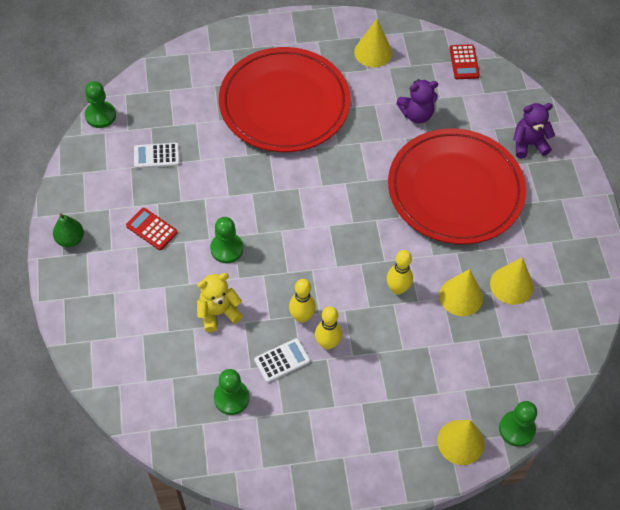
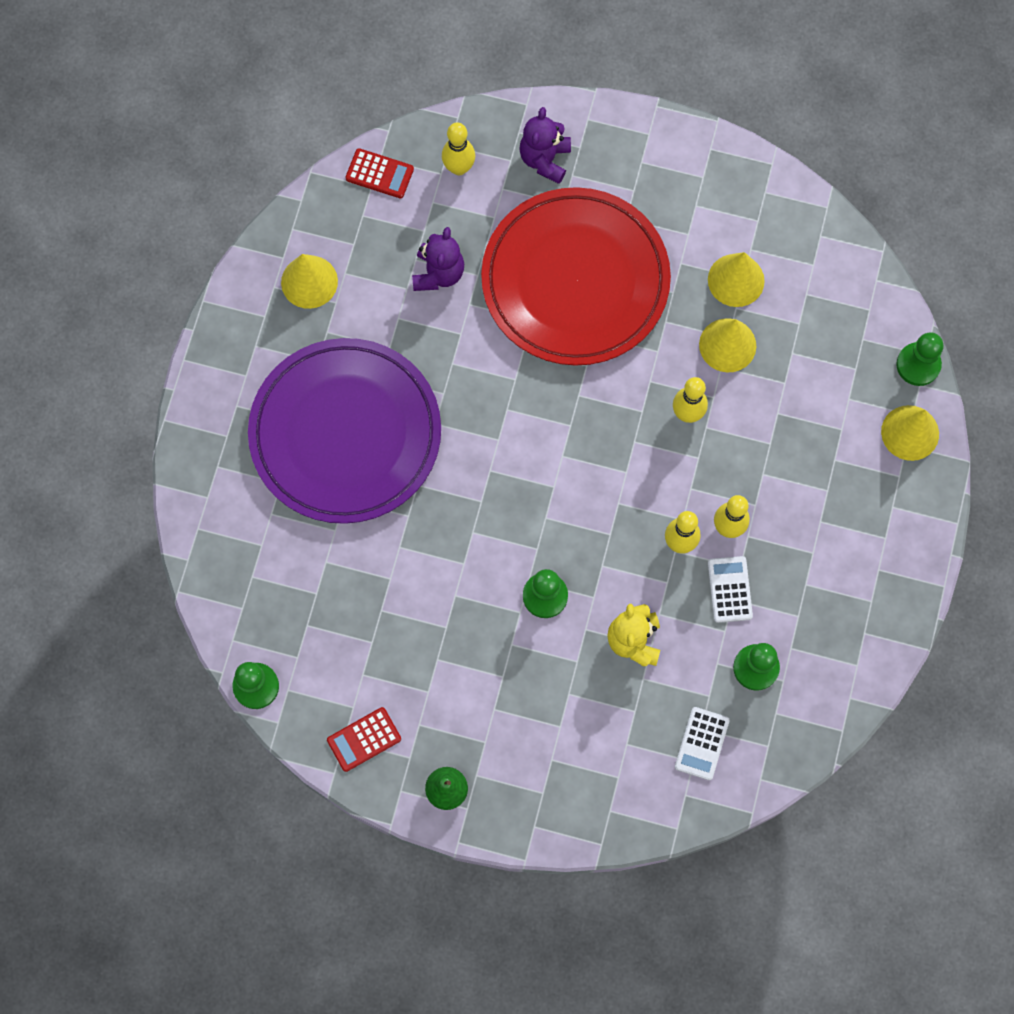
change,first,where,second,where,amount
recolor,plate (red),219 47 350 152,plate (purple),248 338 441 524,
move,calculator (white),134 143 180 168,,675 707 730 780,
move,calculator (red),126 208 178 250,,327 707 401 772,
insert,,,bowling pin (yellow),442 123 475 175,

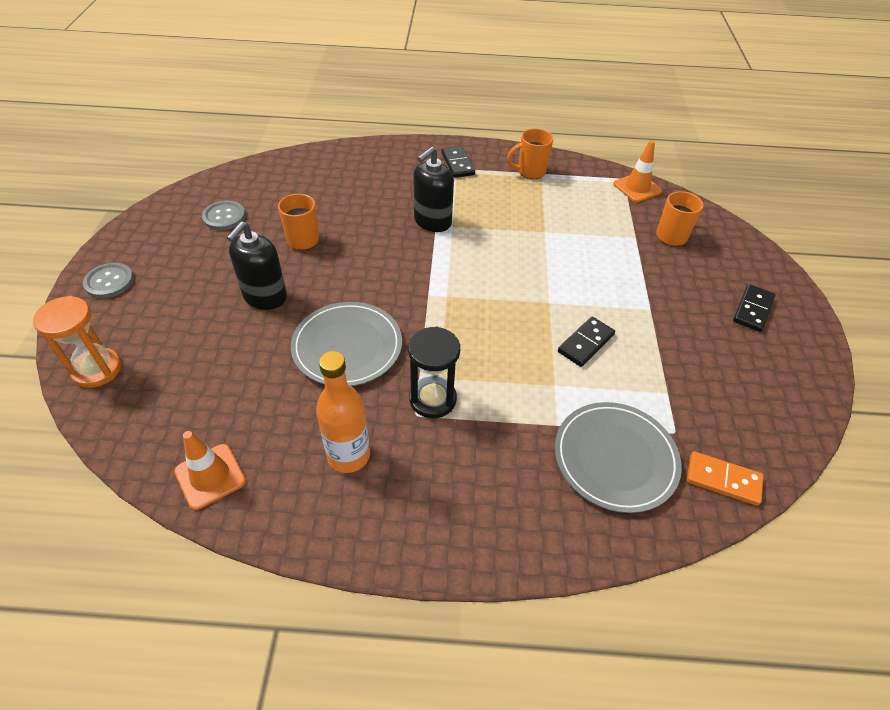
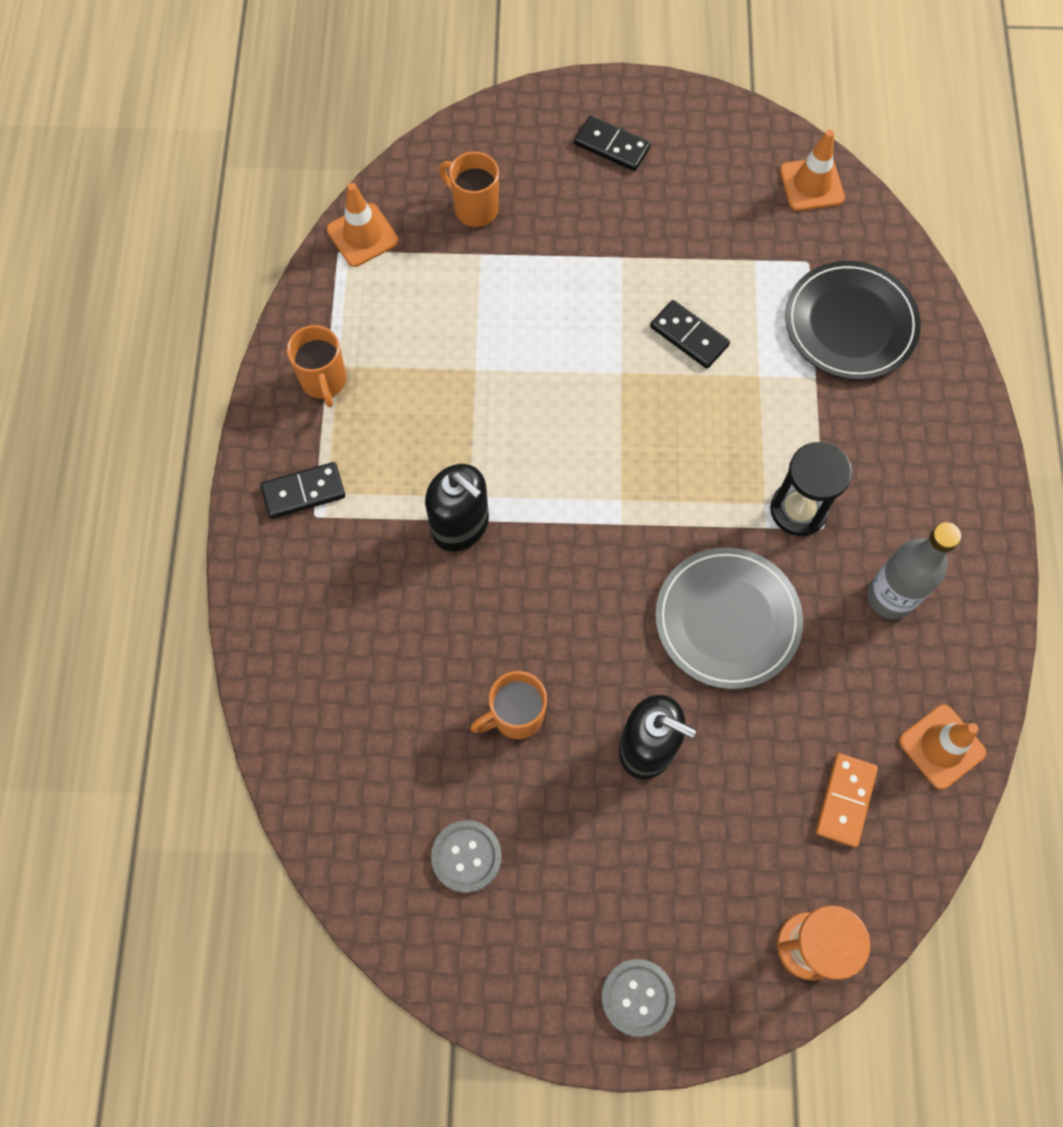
change,first,where,second,where,amount
recolor,bottle (orange),316 351 370 473,bottle (grey),867 522 961 619,
recolor,plate (grey),555 402 682 513,plate (black),785 261 921 380,
move,domino (orange),687 451 763 506,,816 753 878 847,
insert,,,traffic cone (orange),780 130 845 211,

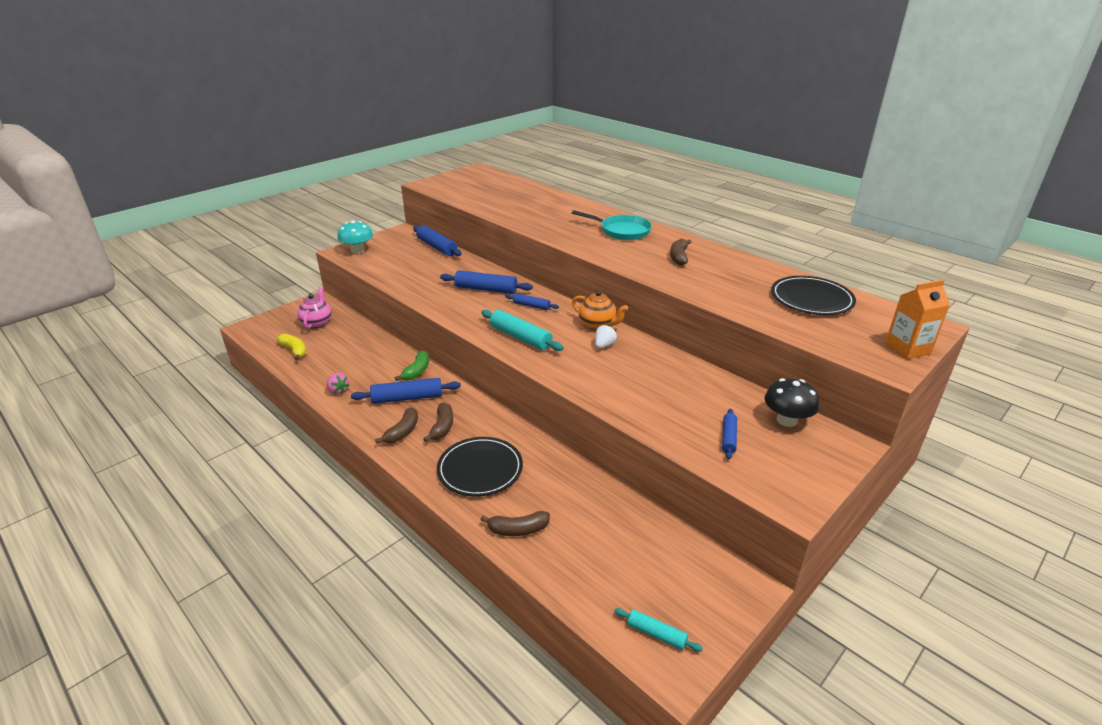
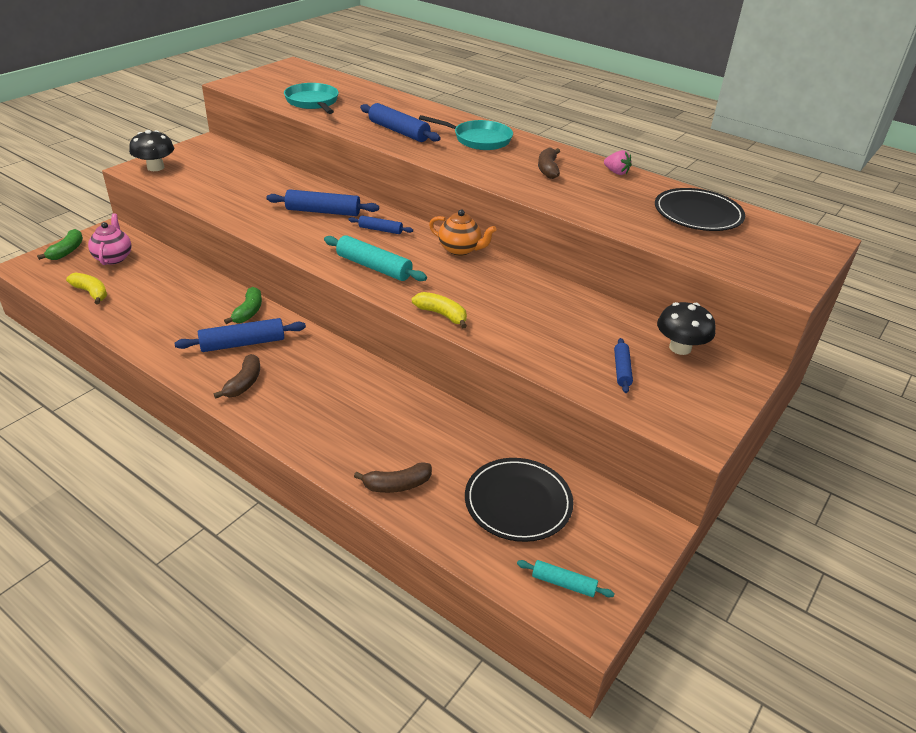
change,first,where,second,where,amount
recolor,mushroom (turquoise),337 221 373 254,mushroom (black),129 130 174 171,
move,rolling pin (blue),413 225 462 256,,360 103 441 142,
delete,carton (orange),885 280 950 359,,,
delete,strawberry (white),595 324 617 348,,,
move,strawberry (pink),327 373 350 394,,604 150 631 175,
delete,banana (brown),423 402 453 442,,,
move,plate (black),437 437 523 497,,465 458 573 542,
insert,,,pan (turquoise),284 83 339 114,
insert,,,banana (green),37 229 83 260,
insert,,,banana (yellow),412 292 467 328,

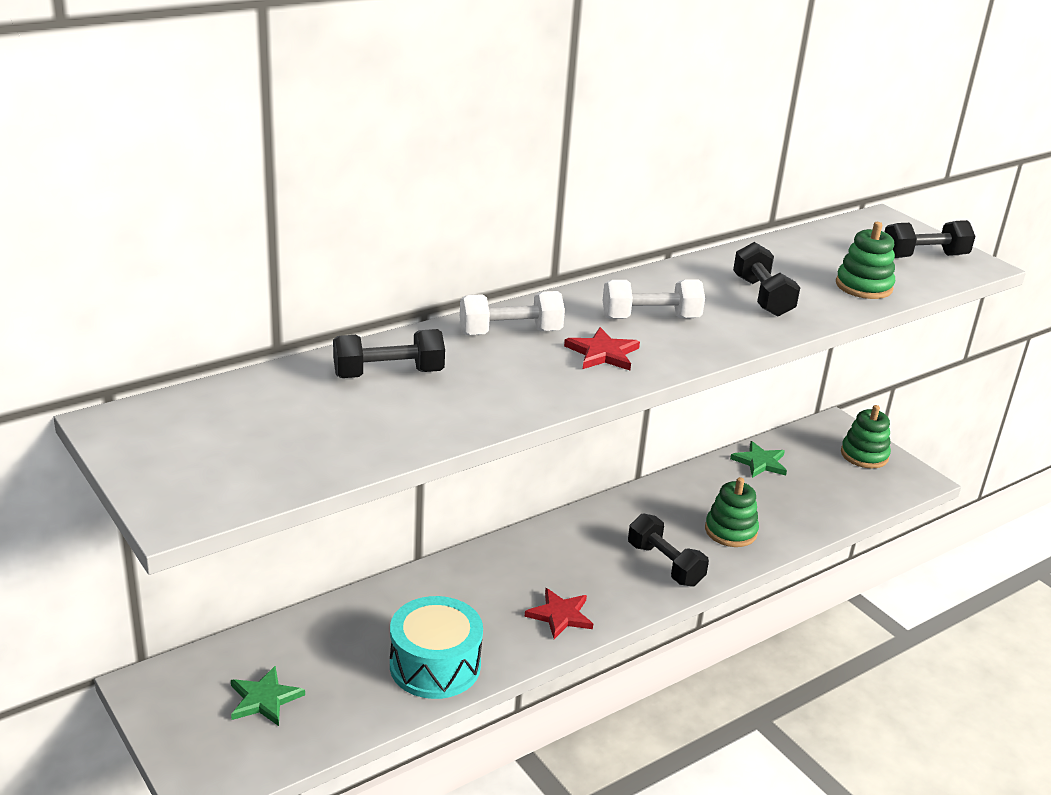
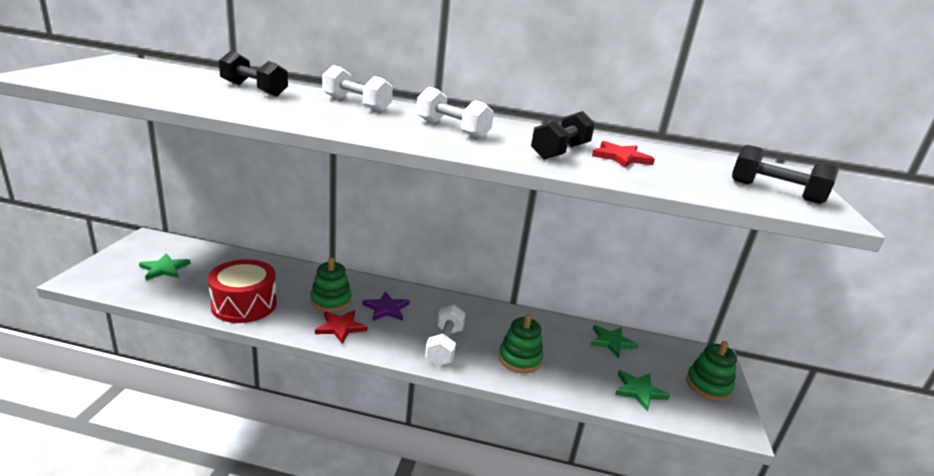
change,first,where,second,where,amount
move,stacking toy (green),836 222 895 299,,310 257 352 312,
move,star (red),564 327 640 370,,592 141 655 168,
recolor,dumbbell (black),628 514 709 587,dumbbell (white),425 304 466 366,
recolor,drum (turquoise),390 596 483 699,drum (red),208 259 277 323,
insert,,,star (purple),362 291 410 321,
insert,,,star (green),615 370 670 412,

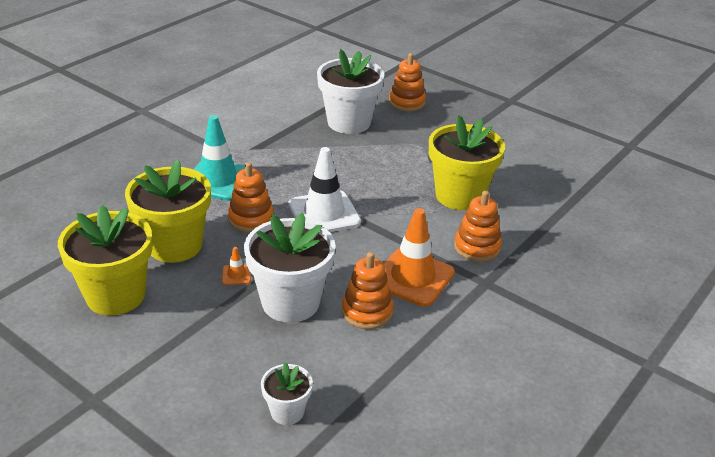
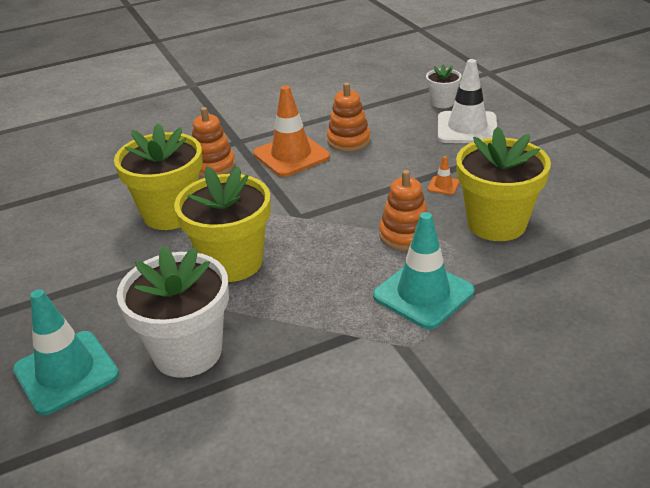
change,first,where,second,where,amount
replace,stacking toy (orange),389 53 426 112,traffic cone (turquoise),13 289 119 415,
move,traffic cone (white),289 147 361 232,,438 59 497 143,
move,flower pot (yellow),58 205 153 315,,174 166 271 282,
delete,flower pot (white),244 213 336 323,,,

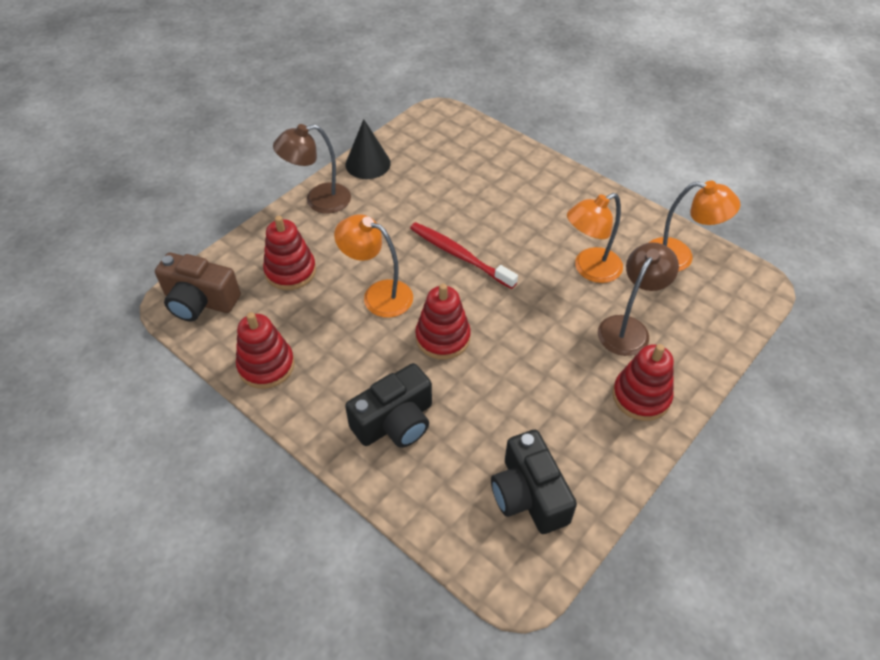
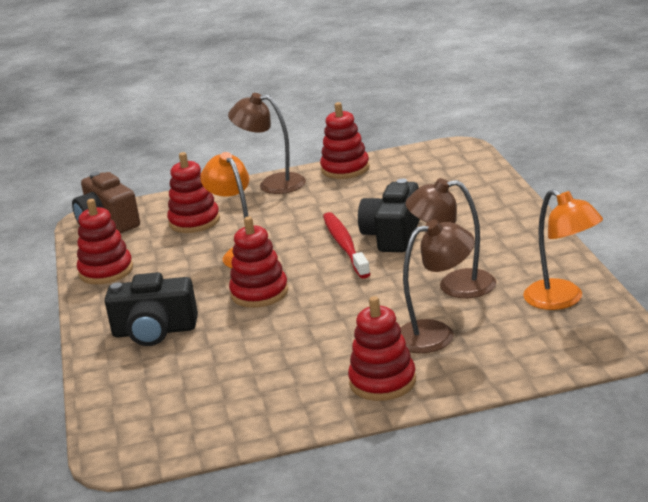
change,first,where,second,where,amount
replace,cone (black),346 119 391 179,stacking toy (red),320 102 370 179,
recolor,lamp (orange),567 193 623 283,lamp (brown),406 178 496 298,
move,camera (black),491 430 577 534,,358 179 420 252,

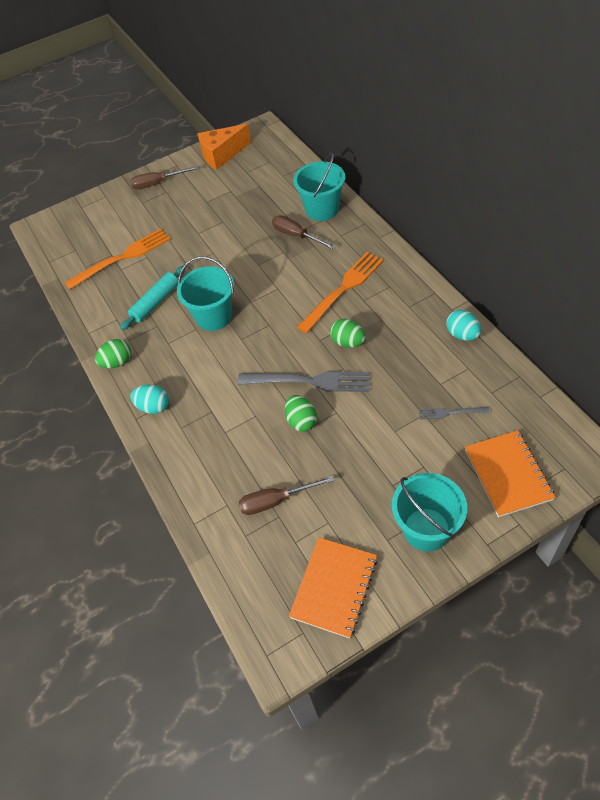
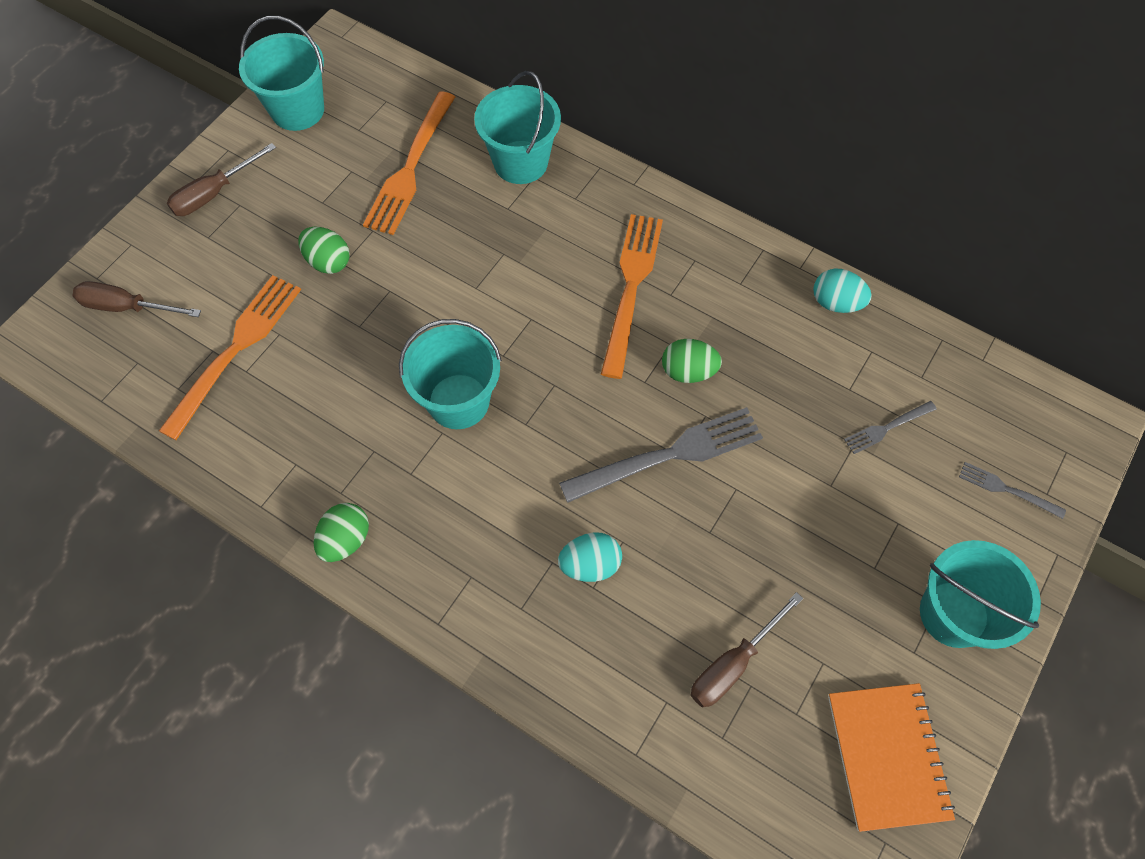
change,first,where,second,where,amount
replace,cheese (orange),197 124 251 170,bucket (turquoise),239 16 324 131,
move,screwdriver (brown),272 215 336 249,,73 281 201 317,
delete,rolling pin (turquoise),120 266 185 330,,,
move,egg (turquoise),130 385 169 414,,558 532 622 582,
move,egg (green),285 395 317 432,,298 227 349 274,
replace,notebook (orange),465 430 556 517,fork (grey),959 462 1066 519,
insert,,,fork (orange),363 91 455 235,

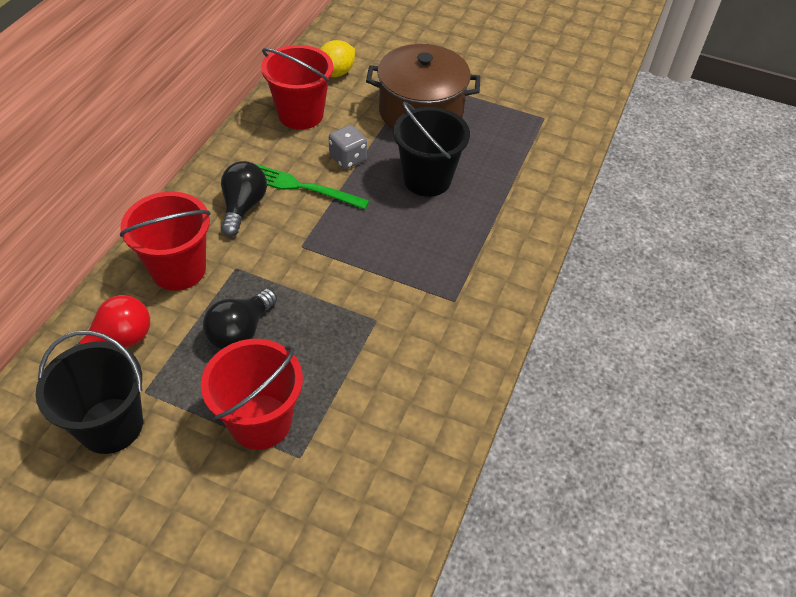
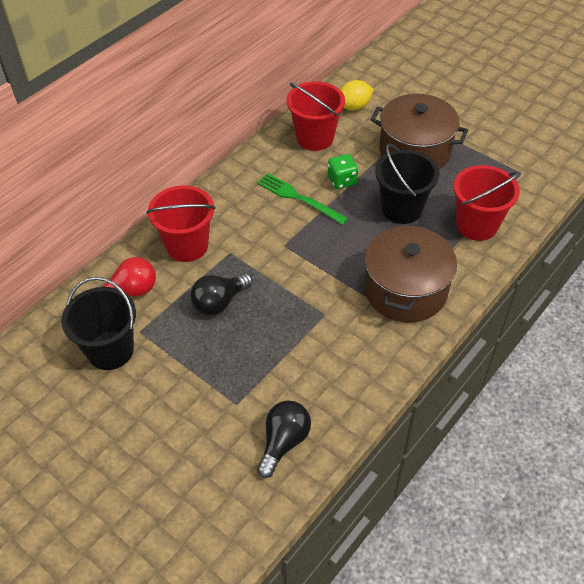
change,first,where,second,where,amount
recolor,dice (grey),329 125 367 169,dice (green),328 154 358 189,
move,light bulb (black),221 161 267 237,,257 400 311 478,
move,bucket (red),201 339 303 450,,453 165 520 241,
insert,,,pot (brown),364 223 457 323,

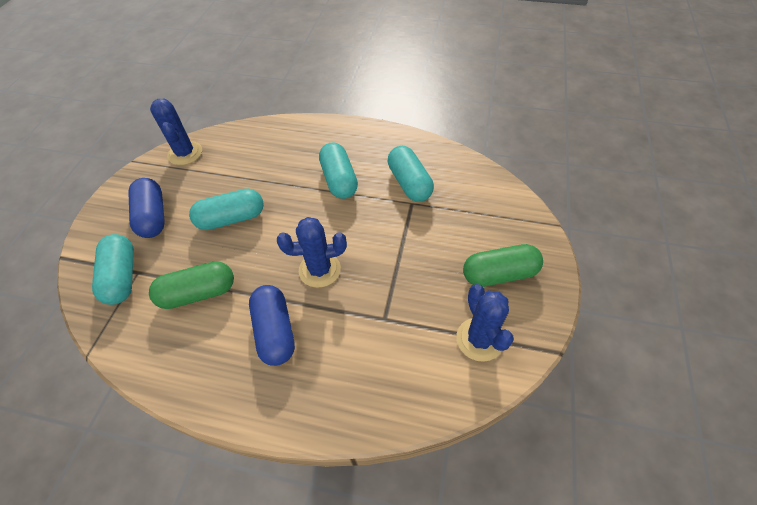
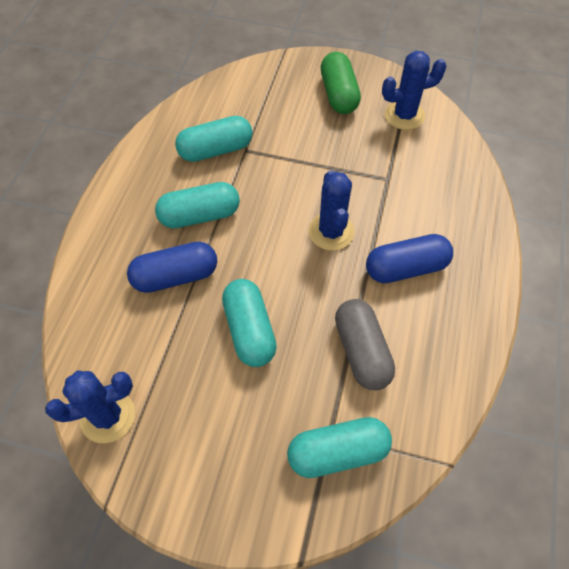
change,first,where,second,where,amount
move,capsule (blue),128 178 165 238,,127 241 217 293,
recolor,capsule (green),149 261 234 309,capsule (grey),335 299 395 390,

